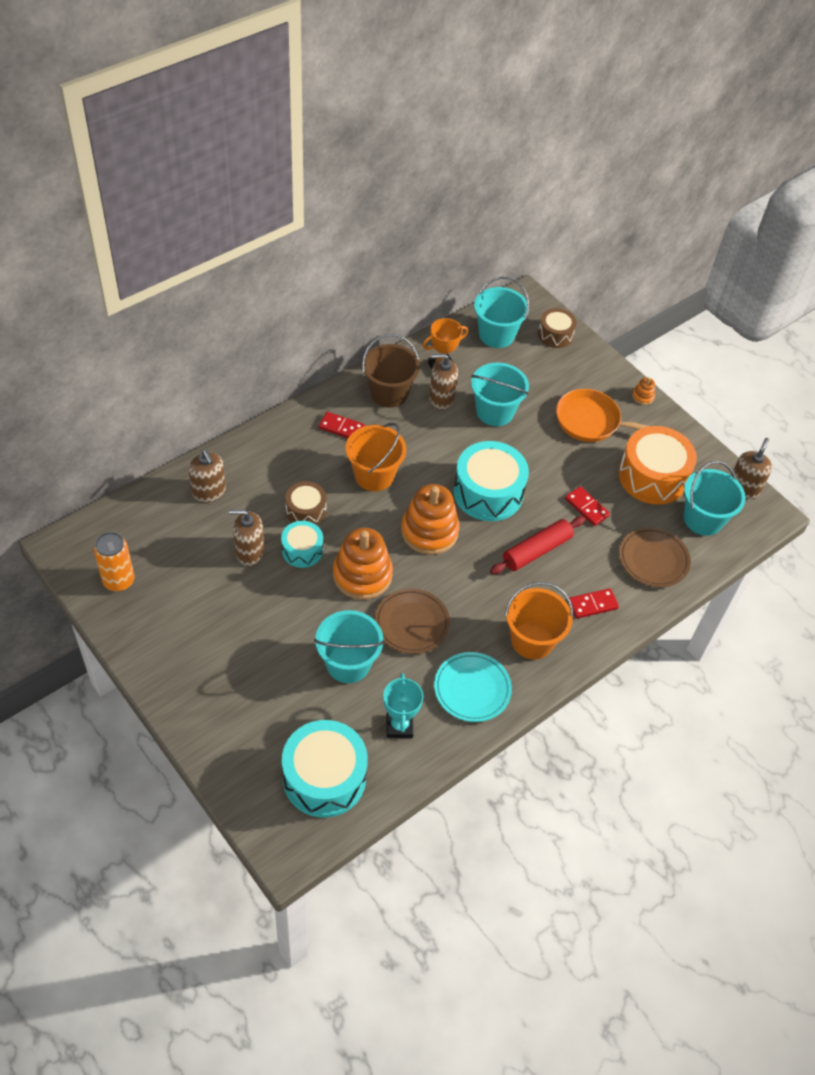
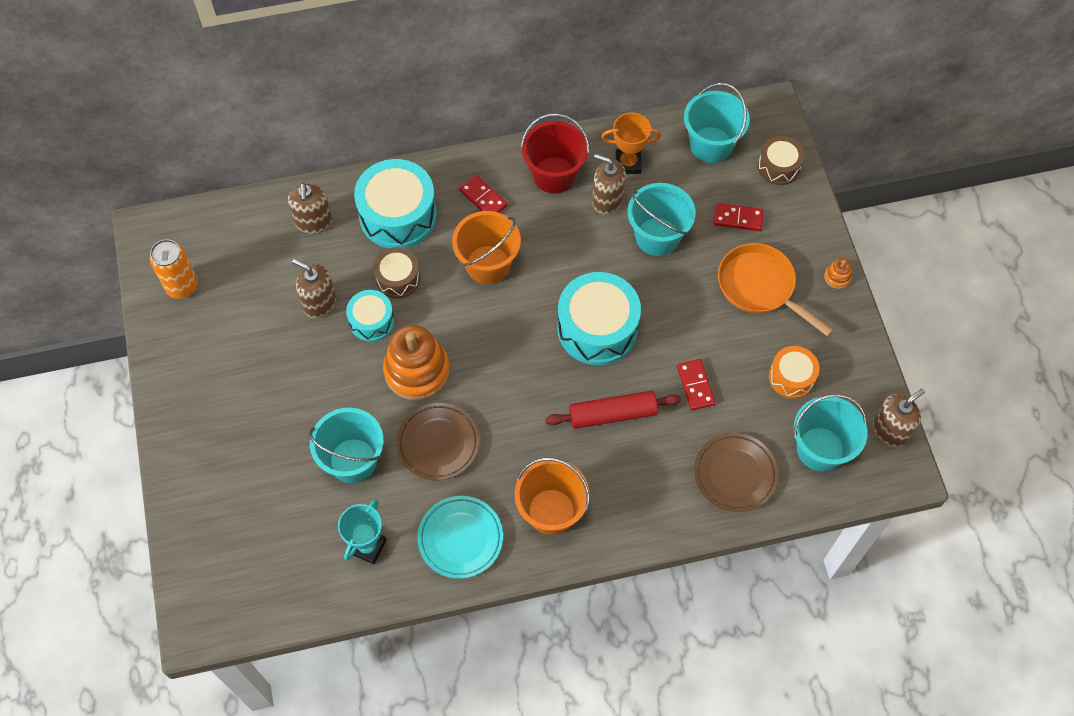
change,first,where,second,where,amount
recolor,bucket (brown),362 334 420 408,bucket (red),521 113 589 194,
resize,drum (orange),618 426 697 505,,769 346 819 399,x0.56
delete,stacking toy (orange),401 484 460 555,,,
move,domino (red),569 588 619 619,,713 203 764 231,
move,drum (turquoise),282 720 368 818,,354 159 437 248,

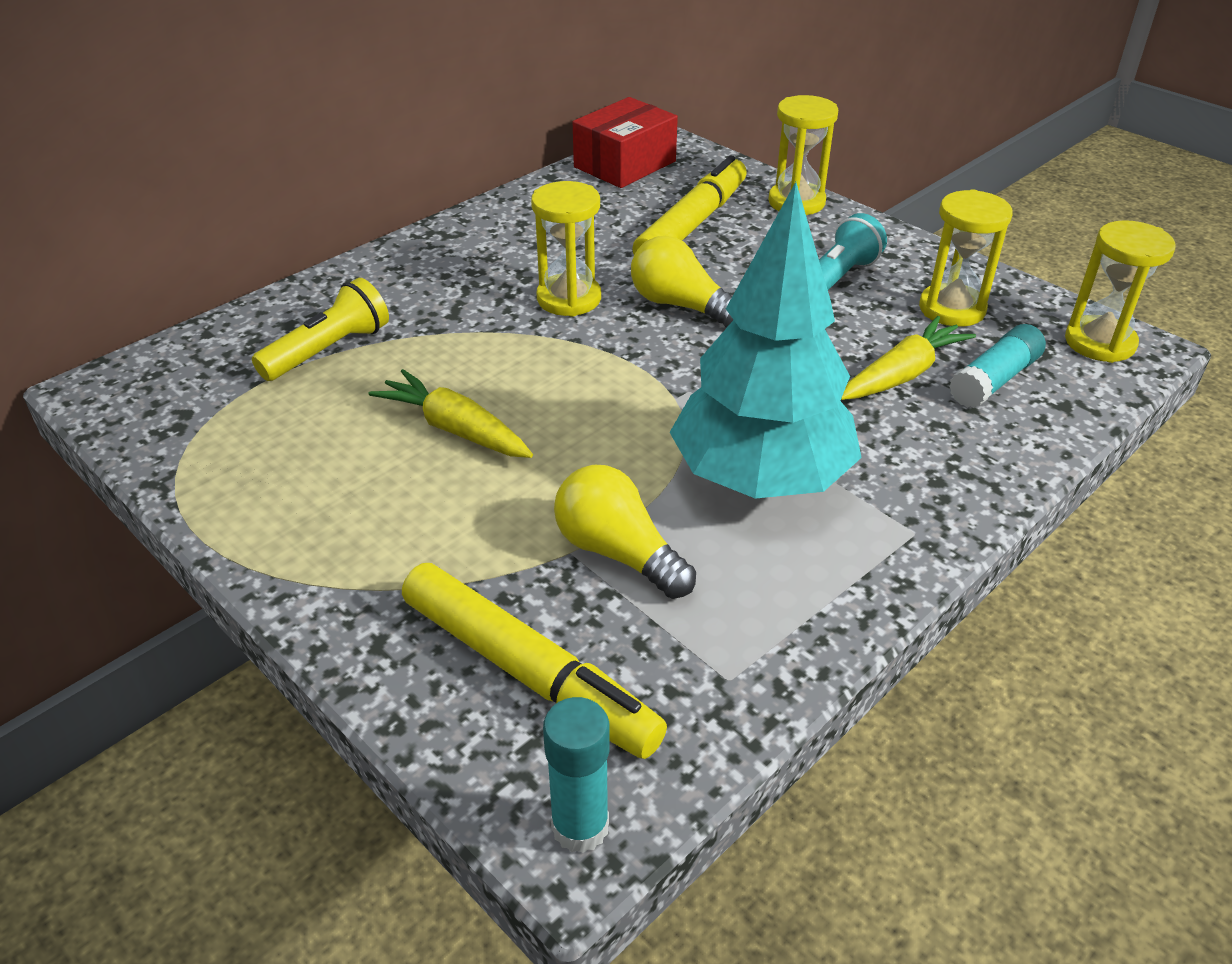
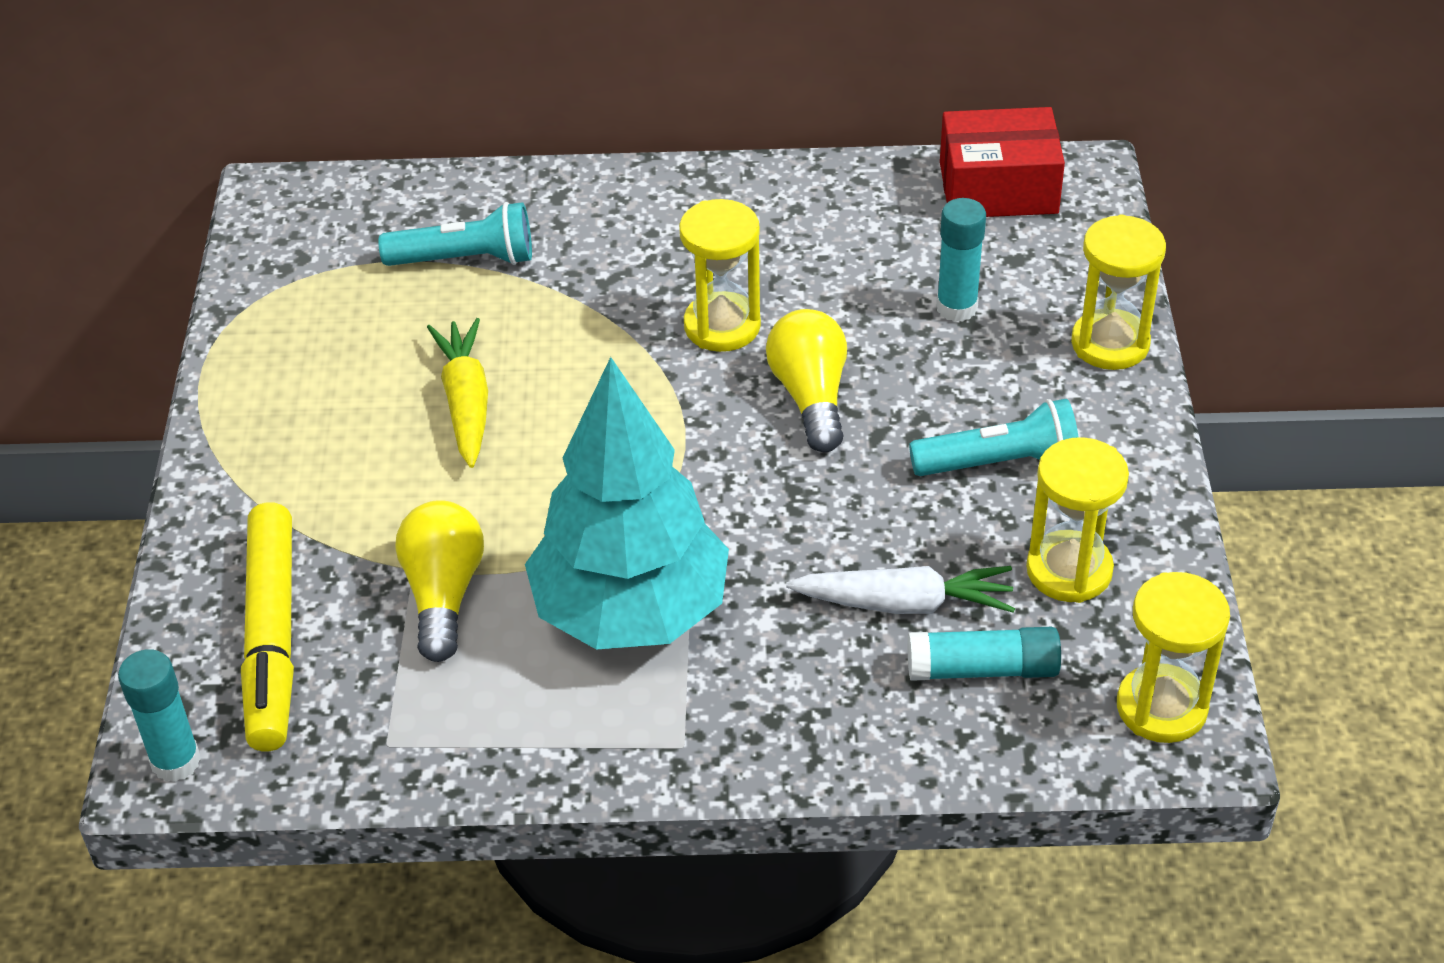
change,first,where,second,where,amount
replace,marker (yellow),632 156 747 255,glue stick (turquoise),936 198 986 322,
recolor,flashlight (yellow),252 278 389 381,flashlight (turquoise),378 202 532 266,
recolor,carrot (yellow),841 316 976 400,carrot (white),786 566 1015 614,

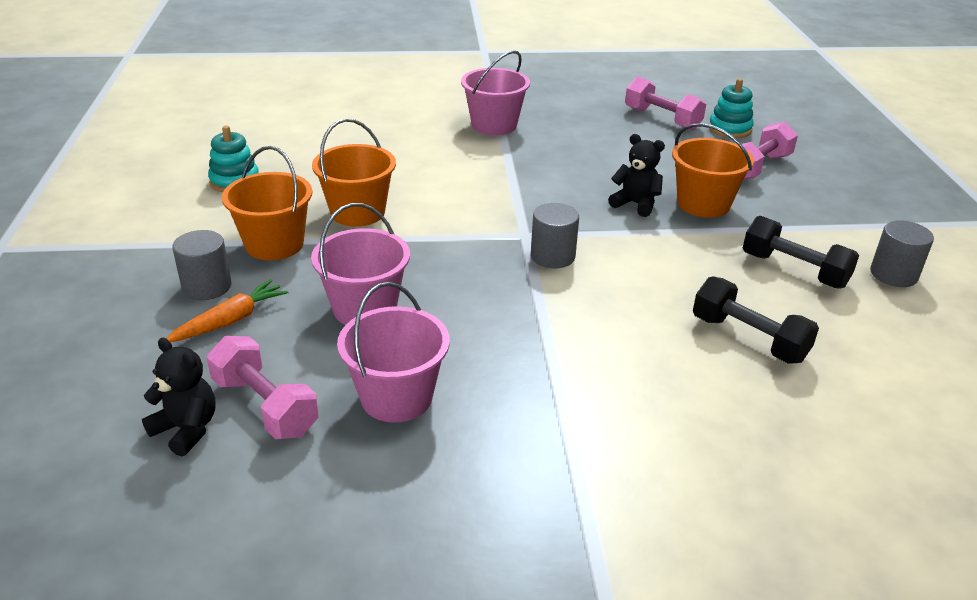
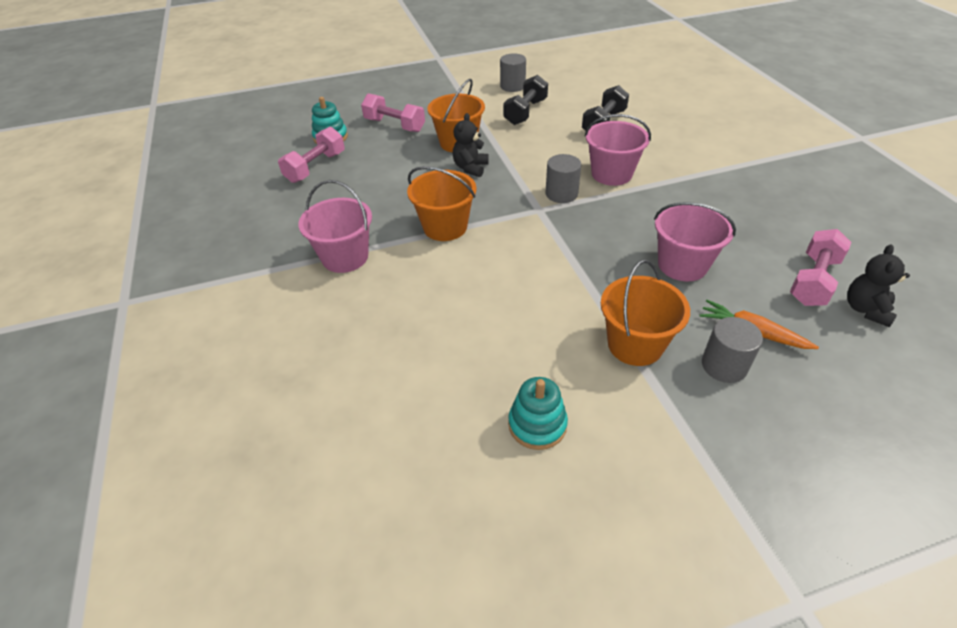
change,first,where,second,where,amount
move,bucket (orange),312 119 396 227,,407 166 477 241,
move,bucket (pink),337 282 450 423,,585 114 651 186,

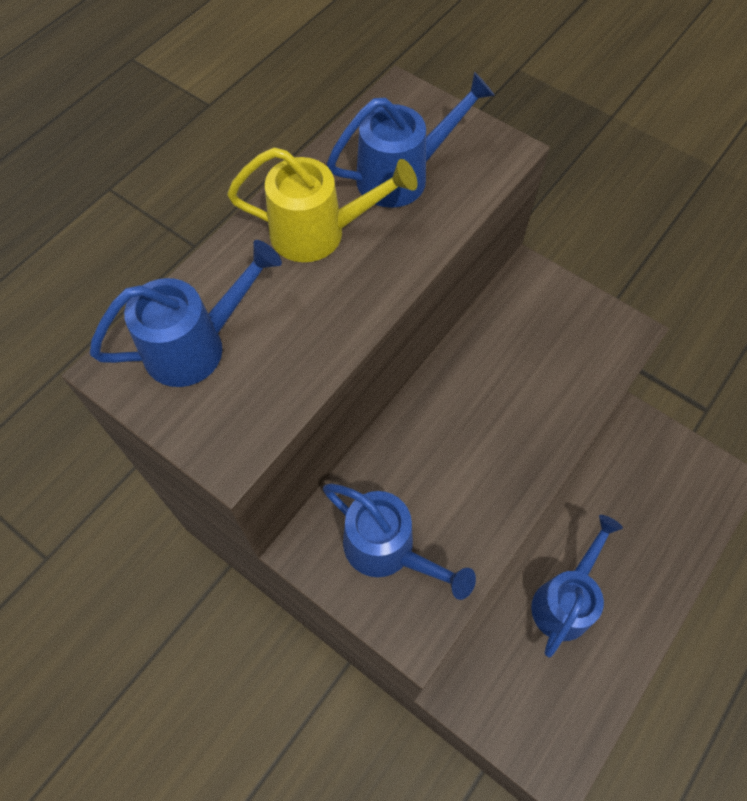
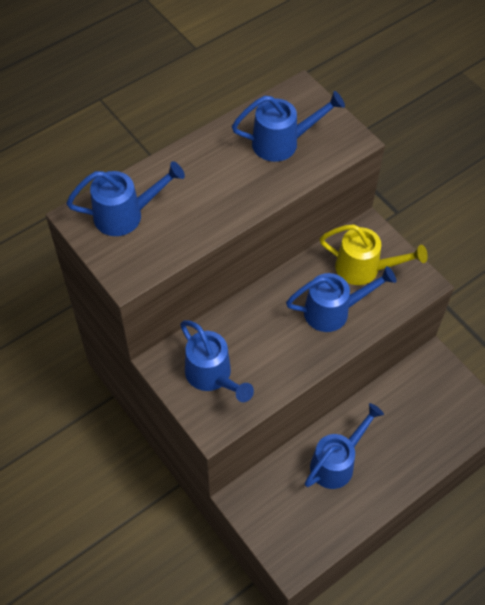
change,first,where,second,where,amount
move,watering can (yellow),227 147 418 262,,320 224 428 285,
insert,,,watering can (blue),286 266 396 332,

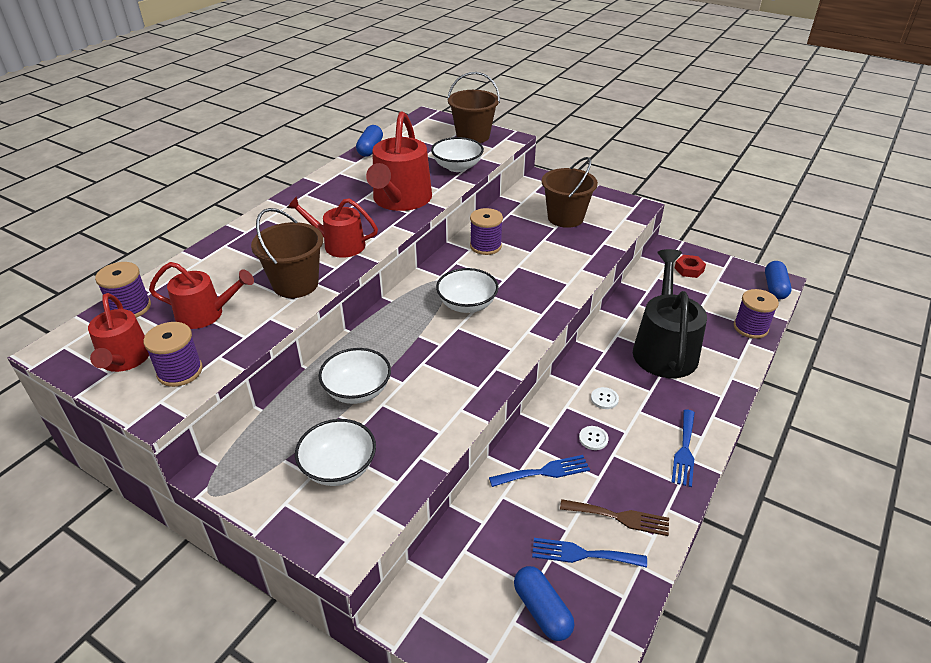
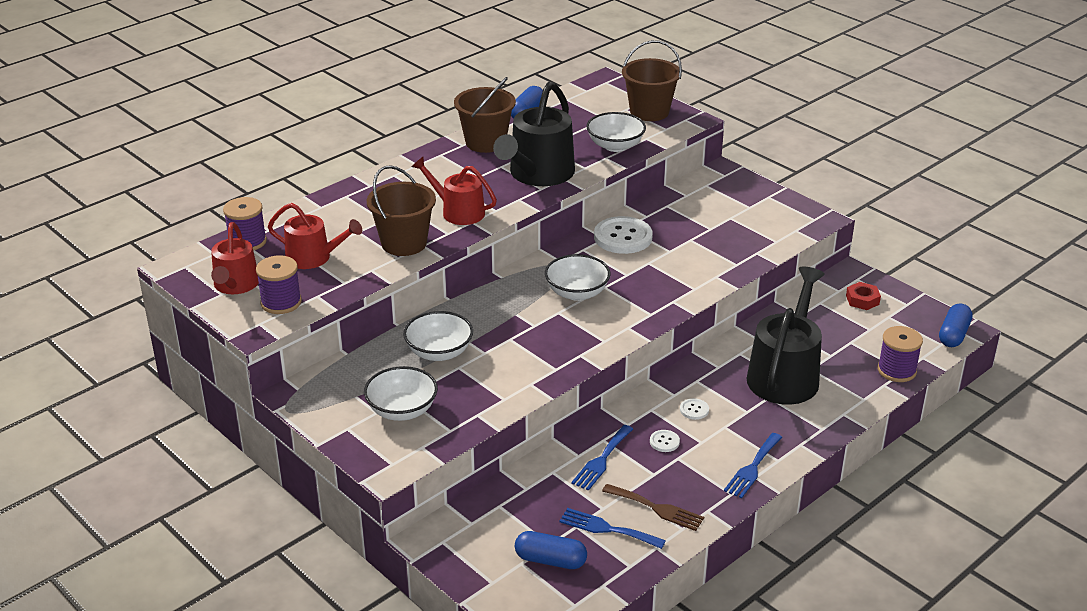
change,first,where,second,where,amount
recolor,watering can (red),366 112 432 211,watering can (black),493 82 575 186,
move,bucket (brown),542 157 598 228,,454 77 516 153,
replace,spool (purple),470 208 503 255,button (white),594 216 653 254,
rotate,fork (blue),489 455 590 487,,571 425 633 491,120 degrees clockwise
rotate,capsule (blue),514 566 574 641,,515 531 587 569,60 degrees counterclockwise

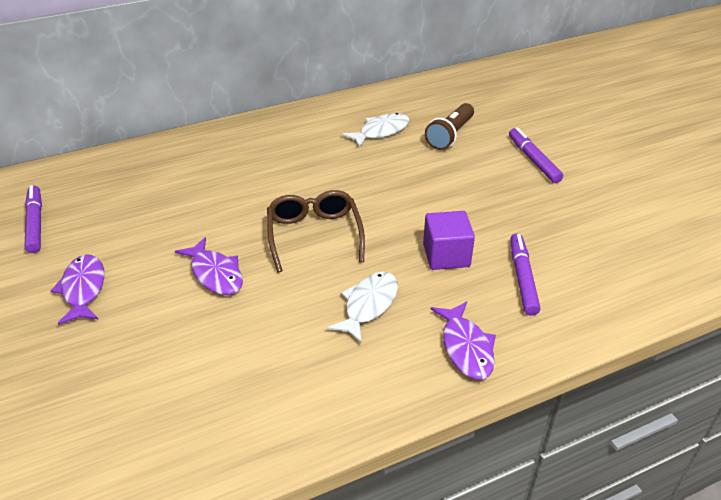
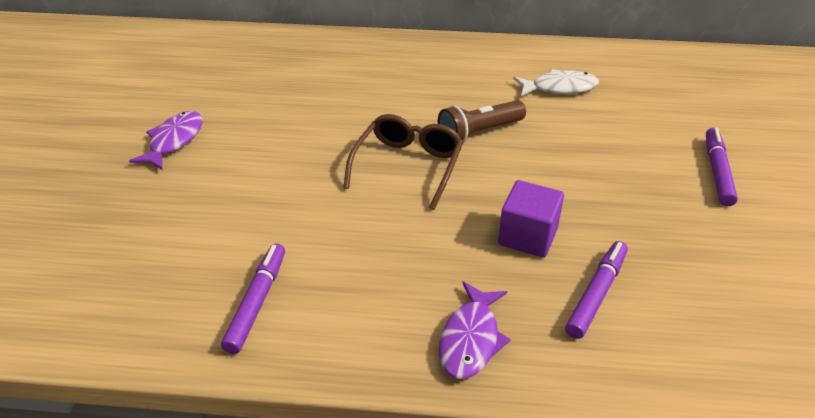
change,first,where,second,where,amount
move,flashlight (brown),425 103 474 150,,438 100 526 144,
move,marker (purple),25 185 42 253,,221 243 285 354,
delete,fish (purple),175 237 243 295,,,
delete,fish (white),327 272 398 343,,,

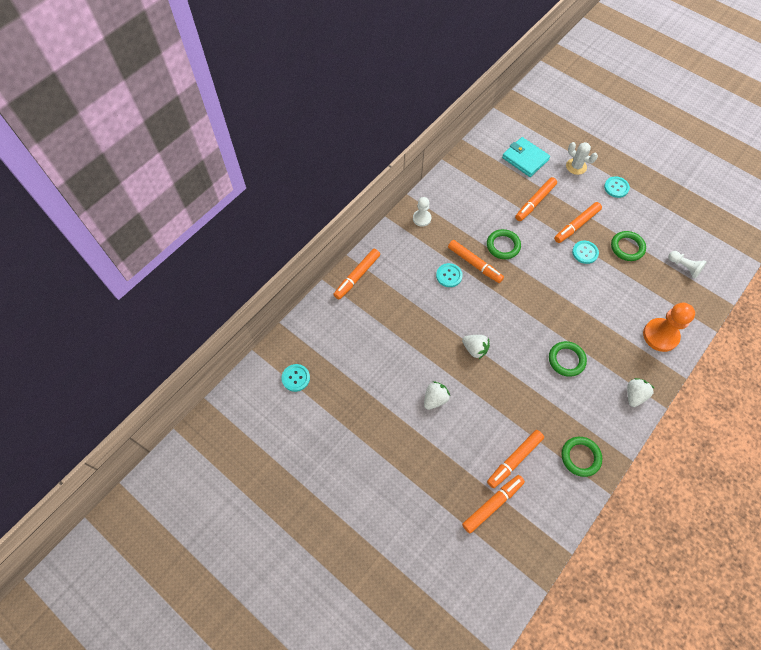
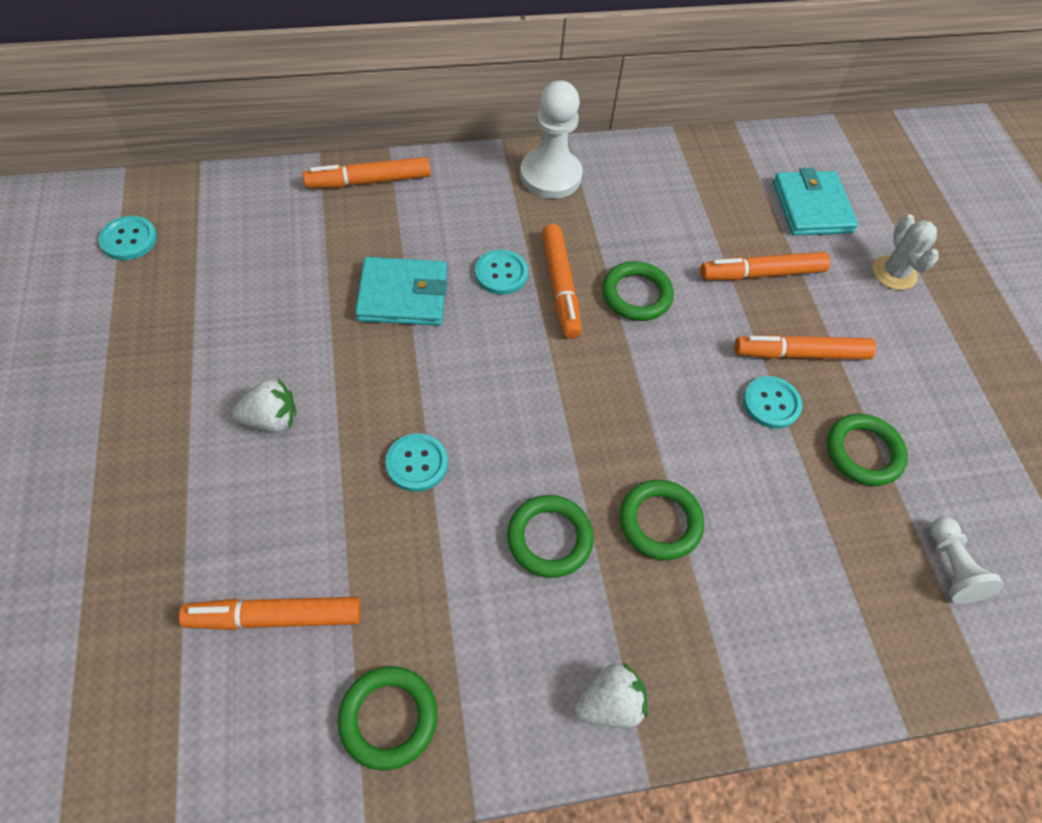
change,first,where,second,where,amount
move,button (turquoise),604 176 630 198,,385 433 448 492,
resize,pawn (white),413 197 431 227,,520 80 583 199,x1.71
delete,pawn (orange),643 303 695 352,,,
delete,strawberry (white),462 335 490 359,,,
delete,marker (orange),462 475 525 533,,,
insert,,,wallet (turquoise),355 257 447 326,
insert,,,ring (green),620 480 704 560,

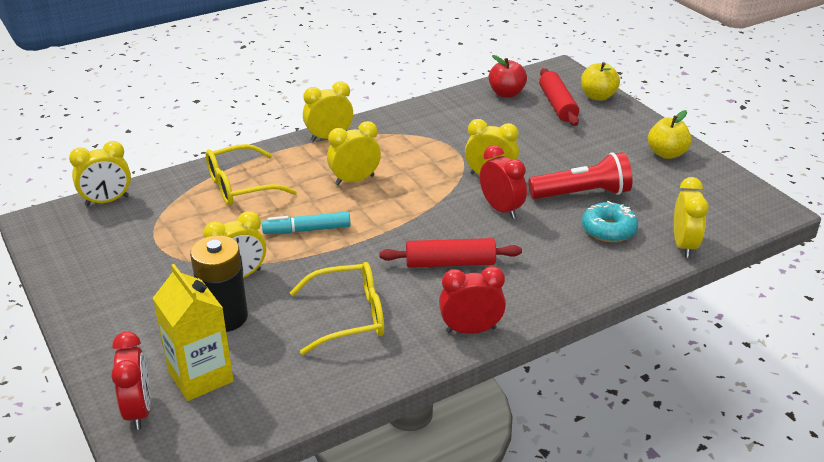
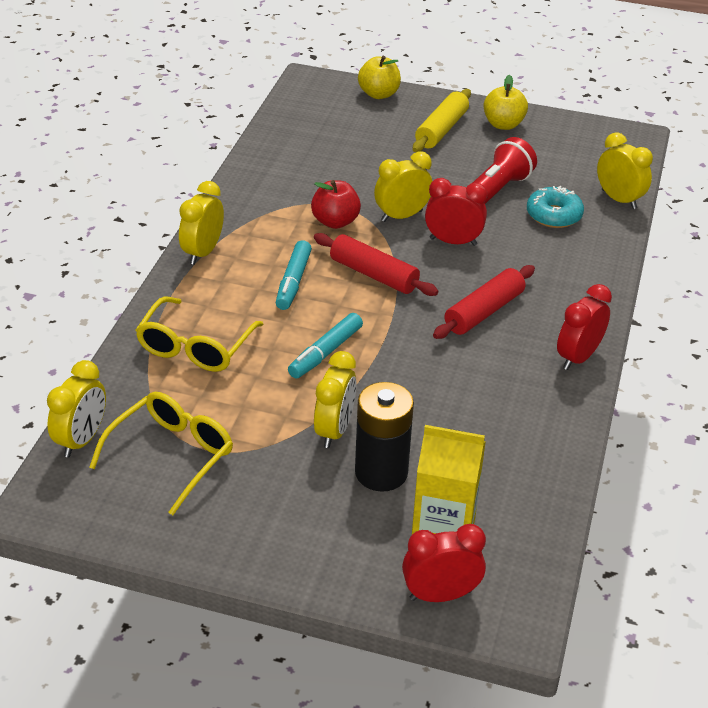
change,first,where,second,where,amount
move,apple (red),489 55 527 98,,311 180 361 229,
move,rolling pin (red),539 68 579 126,,314 233 438 296,
replace,clock (yellow),327 121 381 185,marker (turquoise),275 240 312 310,
move,glasses (yellow),290 262 384 355,,89 392 233 515,
rotate,clock (red),111 332 150 430,,402 524 486 602,45 degrees counterclockwise
insert,,,rolling pin (yellow),413 89 471 152,

